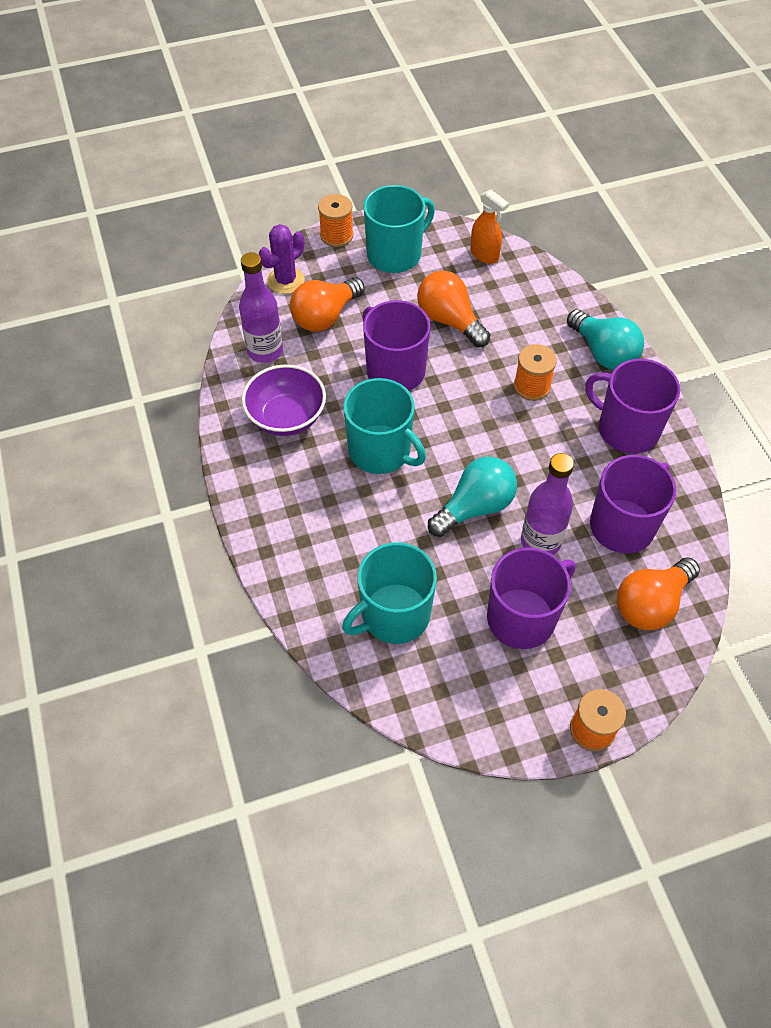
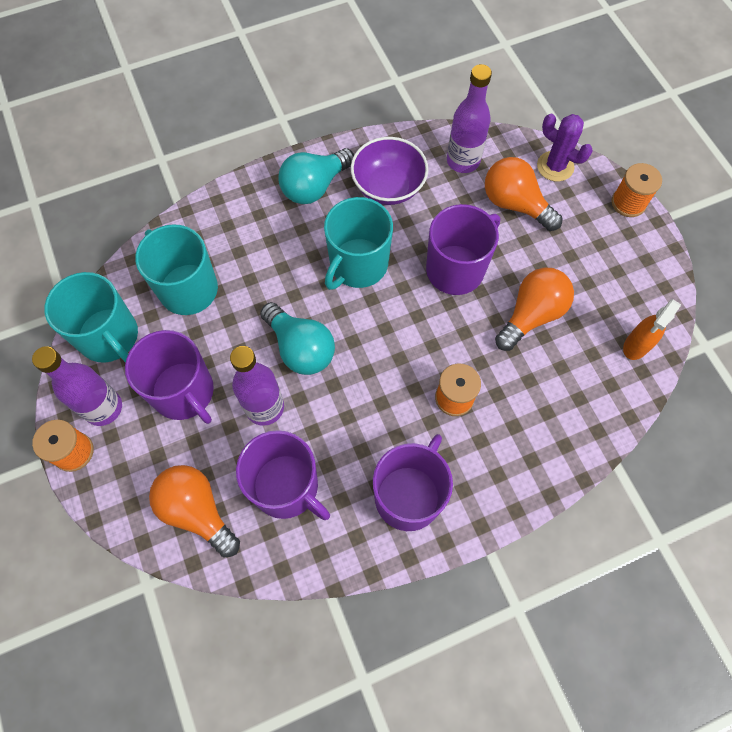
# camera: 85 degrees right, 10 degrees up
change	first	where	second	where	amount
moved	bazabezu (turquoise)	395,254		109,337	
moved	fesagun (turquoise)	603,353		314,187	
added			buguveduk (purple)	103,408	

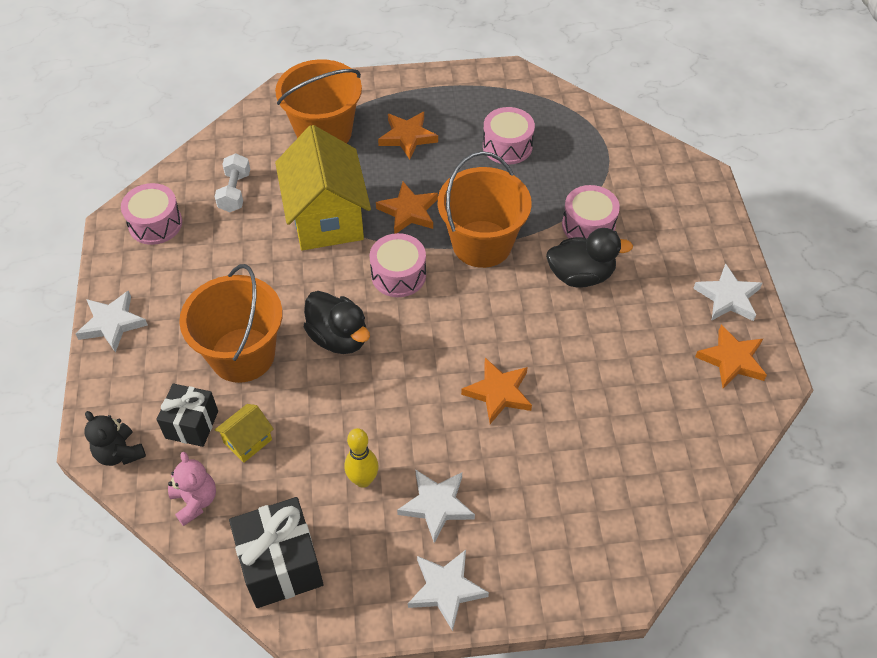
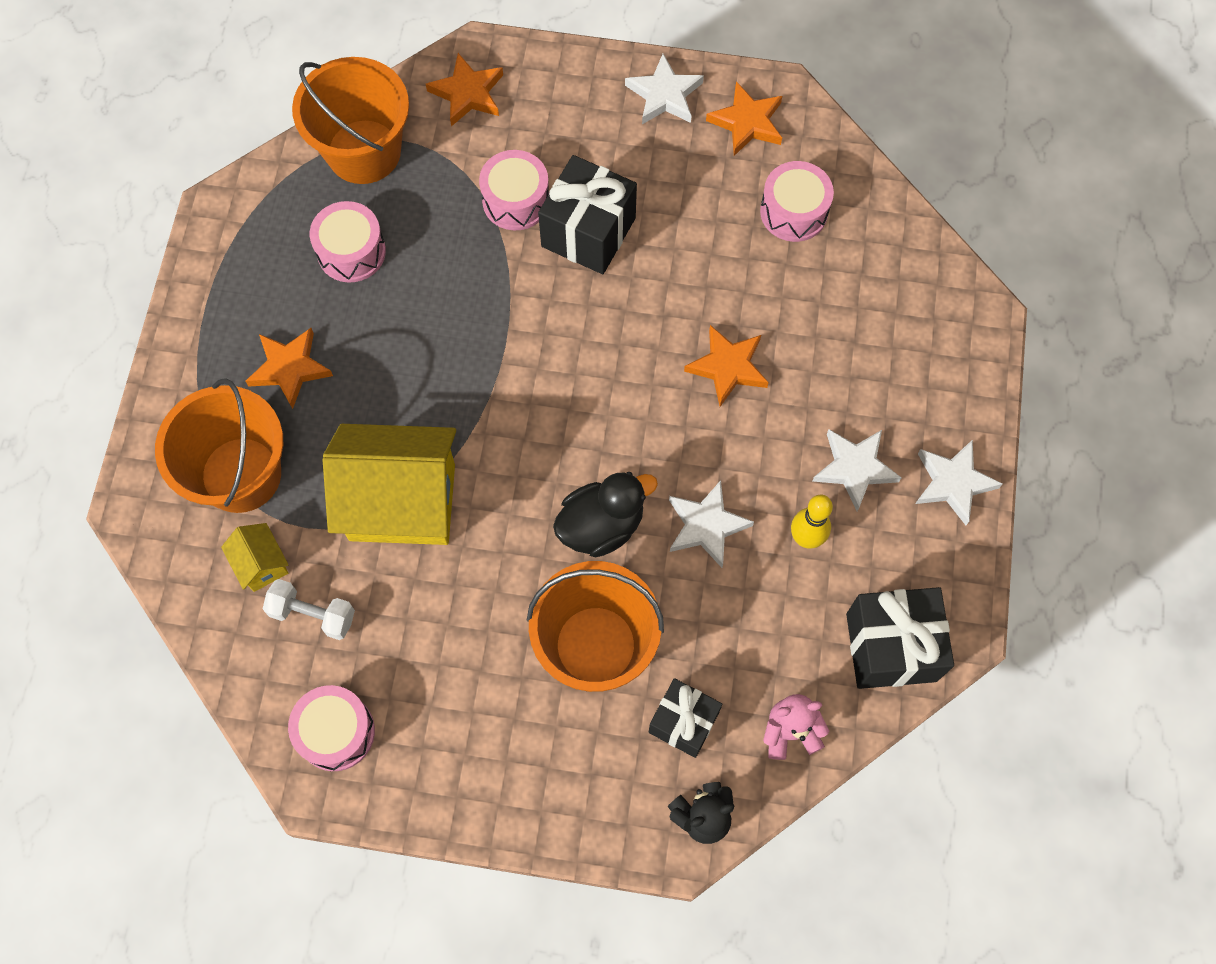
# camera: 75 degrees left, 15 degrees up
change	first	where	second	where	amount
moved	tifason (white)	112,323		706,526	
moved	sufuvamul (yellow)	248,441		261,564	
moved	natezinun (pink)	398,275		793,211	
moved	tifason (orange)	408,211		467,93	
moved	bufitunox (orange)	482,244		364,152	
replaced	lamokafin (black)	581,275	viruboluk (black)	588,232	

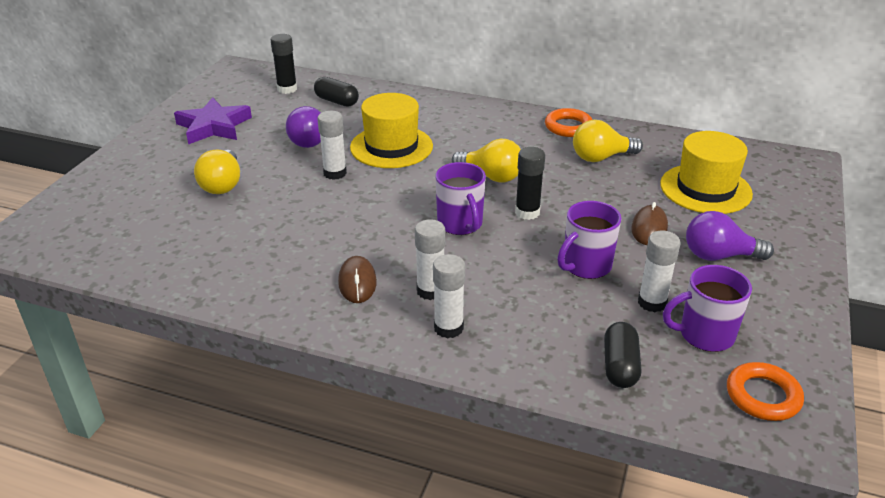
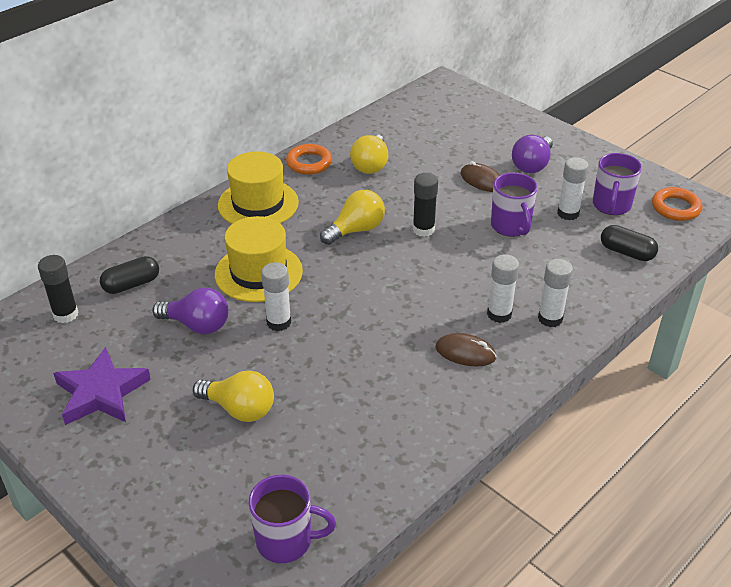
# camera: 65 degrees left, 5 degrees up
change	first	where	second	where	amount
moved	bazabezu (purple)	460,224		286,541	
moved	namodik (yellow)	705,189		258,204	

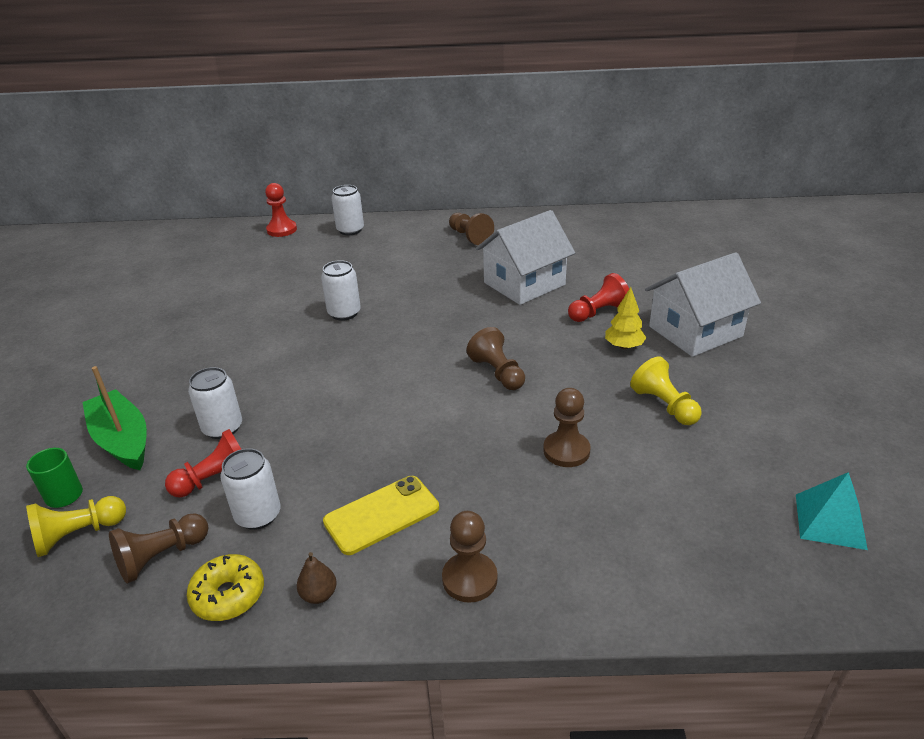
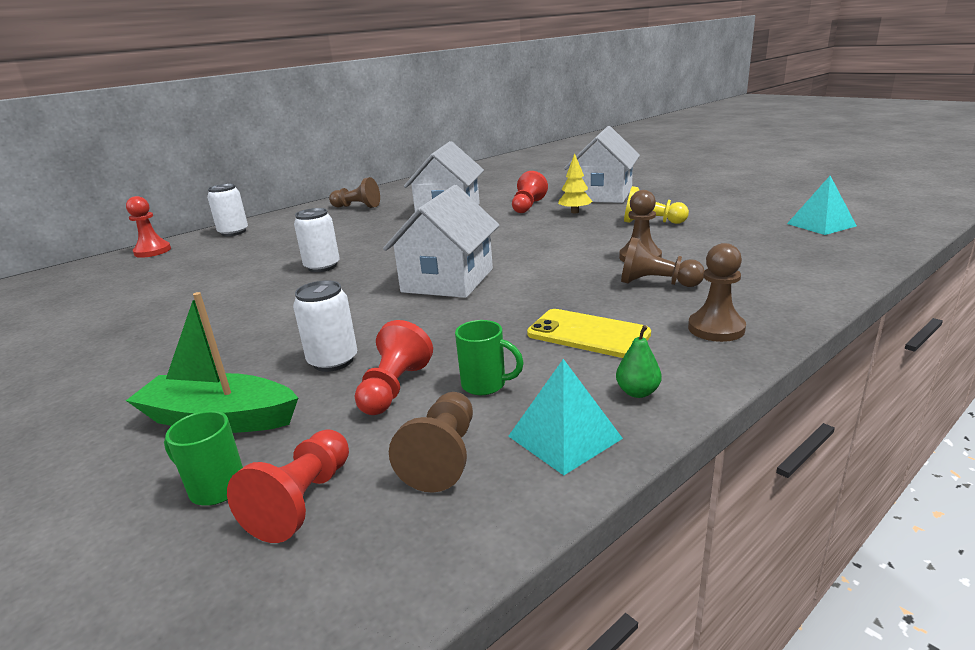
# camera: 40 degrees left, 10 degrees down
change	first	where	second	where	amount
recoloured	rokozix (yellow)	78,535	rokozix (red)	302,501	
replaced	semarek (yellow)	228,595	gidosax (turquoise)	565,437	
replaced	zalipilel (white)	258,515	bazabezu (green)	485,385	
recoloured	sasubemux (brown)	319,595	sasubemux (green)	637,392	
turned	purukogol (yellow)	381,515		588,334	75 degrees counterclockwise
moved	rokozix (brown)	498,373		656,283	
added			sufuvamul (white)	448,280	

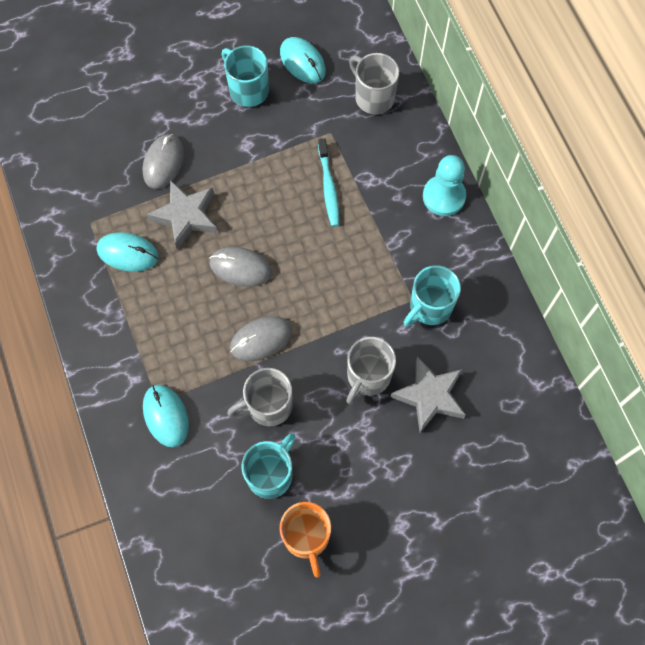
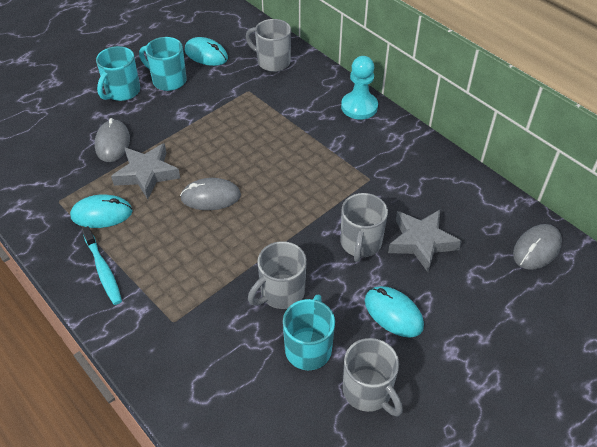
# camera: 20 degrees left, 20 degrees down
change	first	where	second	where	amount
moved	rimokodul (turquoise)	166,416		393,313	
moved	rimokodul (grey)	261,339		536,249	
recoloured	bazabezu (orange)	306,537	bazabezu (grey)	368,391	
moved	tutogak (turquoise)	328,187		103,269	
moved	bazabezu (turquoise)	429,307		122,92	

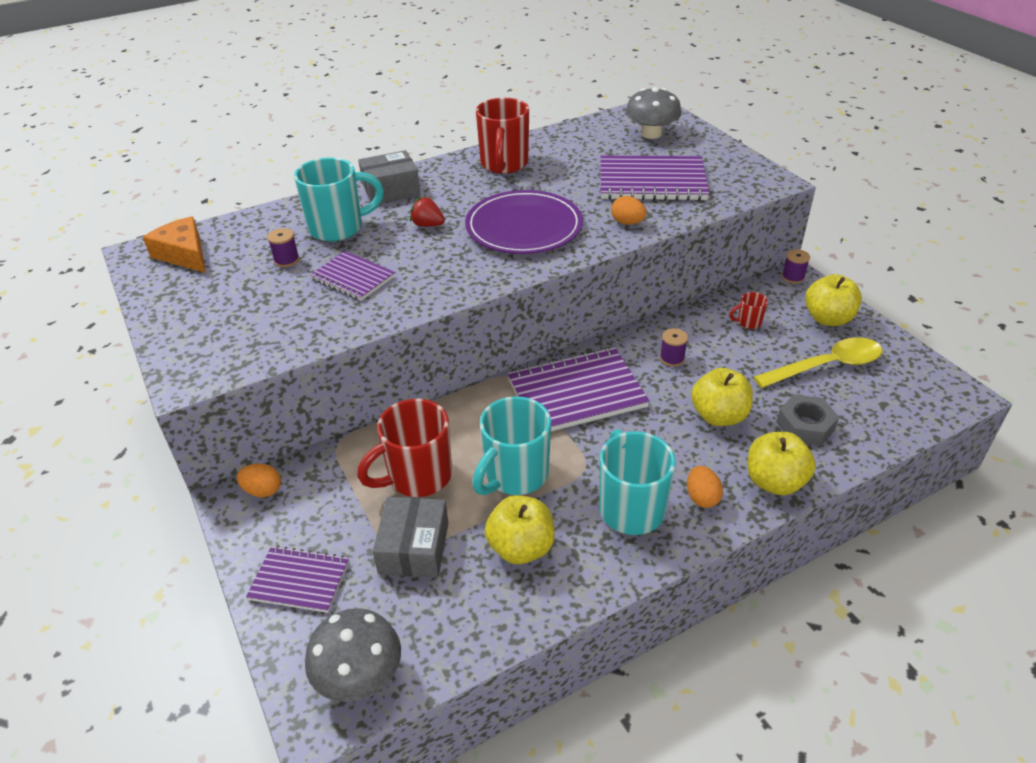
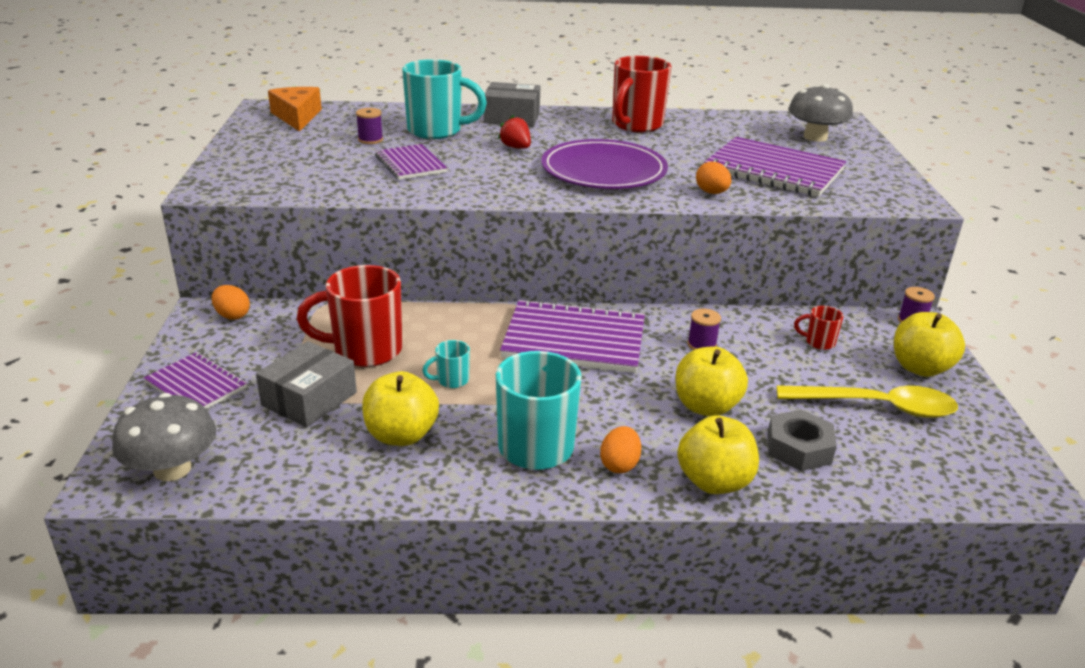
# camera: 25 degrees right, 10 degrees down
change	first	where	second	where	amount
resized	bazabezu (turquoise)	514,475		451,380	x0.46

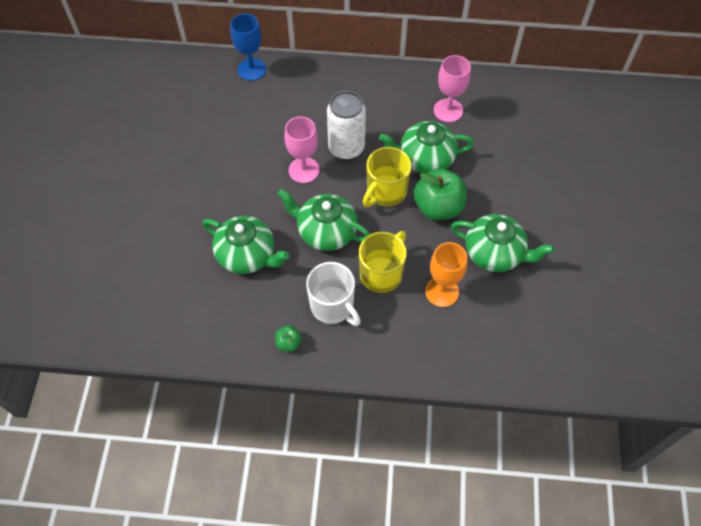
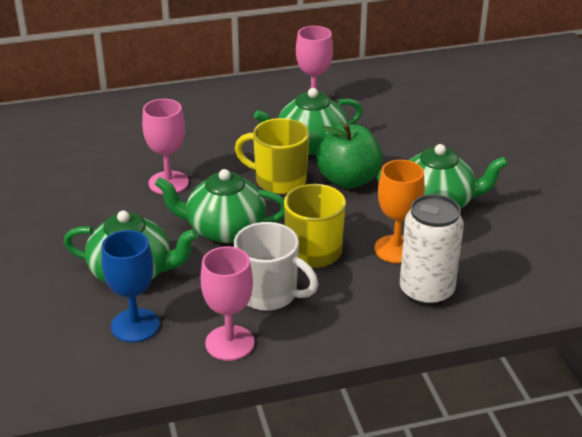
# camera: 20 degrees left, 25 degrees down
change	first	where	second	where	amount
moved	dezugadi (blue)	251,69		135,325	
replaced	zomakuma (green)	288,343	dezugadi (pink)	229,343	
moved	zalipilel (white)	346,148		426,292	
turned	bazabezu (yellow)	385,192		279,180	90 degrees clockwise

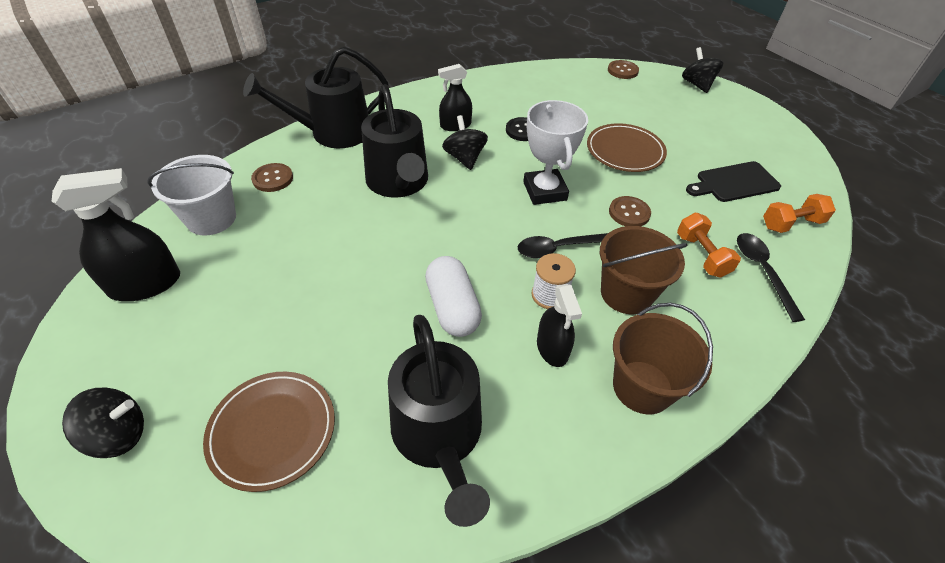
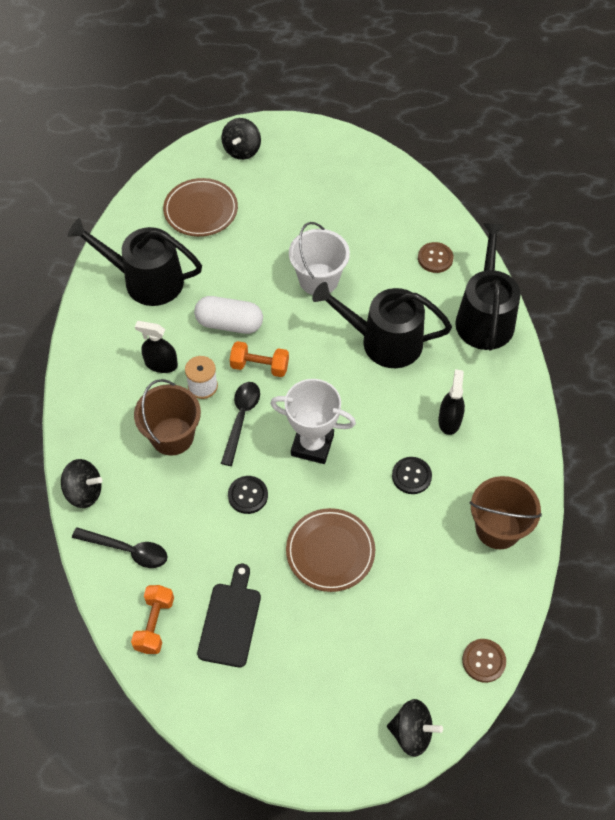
# camera: 120 degrees right, 10 degrees up
change	first	where	second	where	amount
removed	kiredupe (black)	145,284			
moved	bufitunox (white)	211,218		318,279	
moved	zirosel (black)	464,158		84,492	
recoloured	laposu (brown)	629,213	laposu (black)	248,495	
moved	bufitunox (brown)	642,387		498,528	
moved	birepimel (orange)	701,255		259,366	

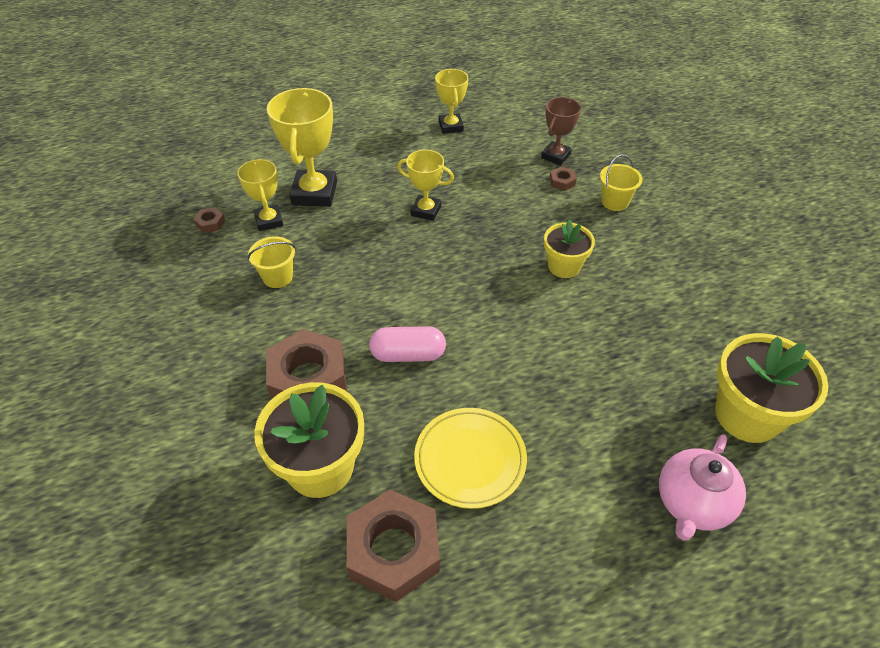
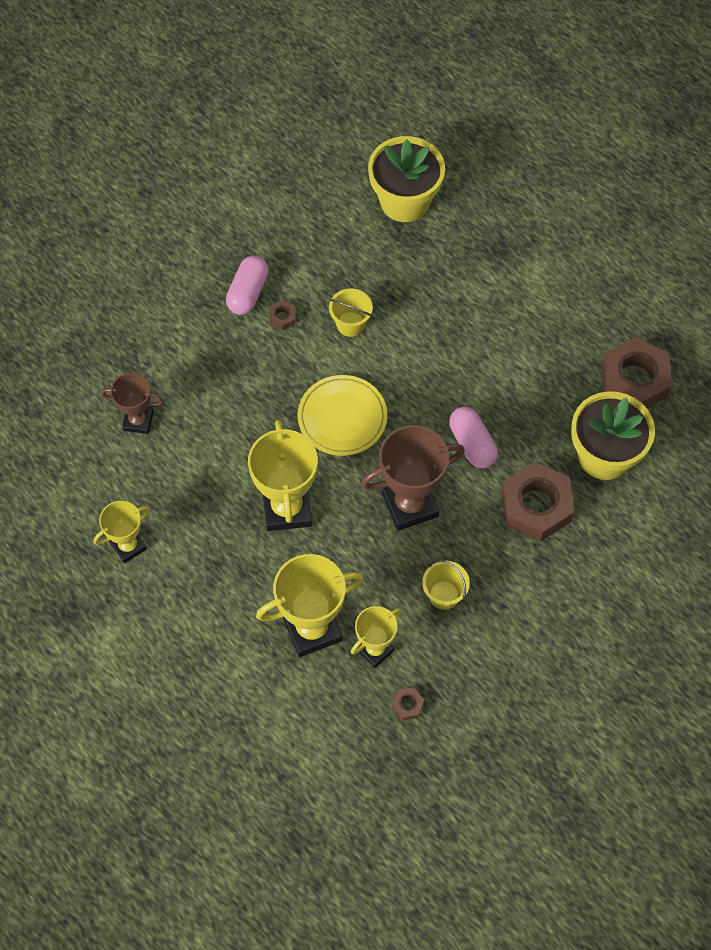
# camera: 115 degrees left, 15 degrees up
change	first	where	second	where	amount
resized	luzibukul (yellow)	426,210		287,508	x1.67
moved	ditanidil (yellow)	470,459		342,418	
removed	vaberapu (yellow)	564,266			
moved	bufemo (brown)	562,182		282,317	
moved	bufitunox (yellow)	614,202		350,324	
removed	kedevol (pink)	692,504			
added			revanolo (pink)	248,292	
added			luzibukul (brown)	410,505	

